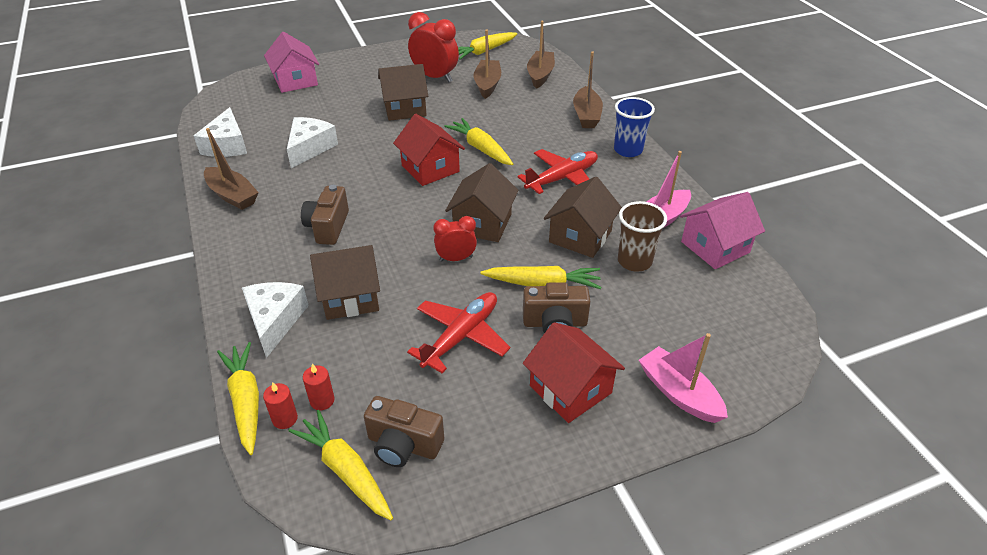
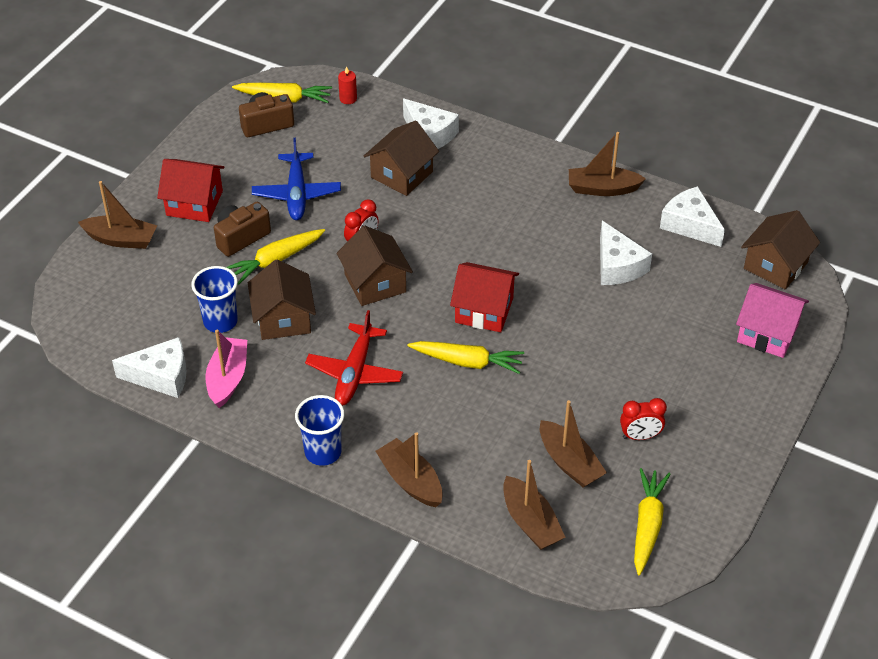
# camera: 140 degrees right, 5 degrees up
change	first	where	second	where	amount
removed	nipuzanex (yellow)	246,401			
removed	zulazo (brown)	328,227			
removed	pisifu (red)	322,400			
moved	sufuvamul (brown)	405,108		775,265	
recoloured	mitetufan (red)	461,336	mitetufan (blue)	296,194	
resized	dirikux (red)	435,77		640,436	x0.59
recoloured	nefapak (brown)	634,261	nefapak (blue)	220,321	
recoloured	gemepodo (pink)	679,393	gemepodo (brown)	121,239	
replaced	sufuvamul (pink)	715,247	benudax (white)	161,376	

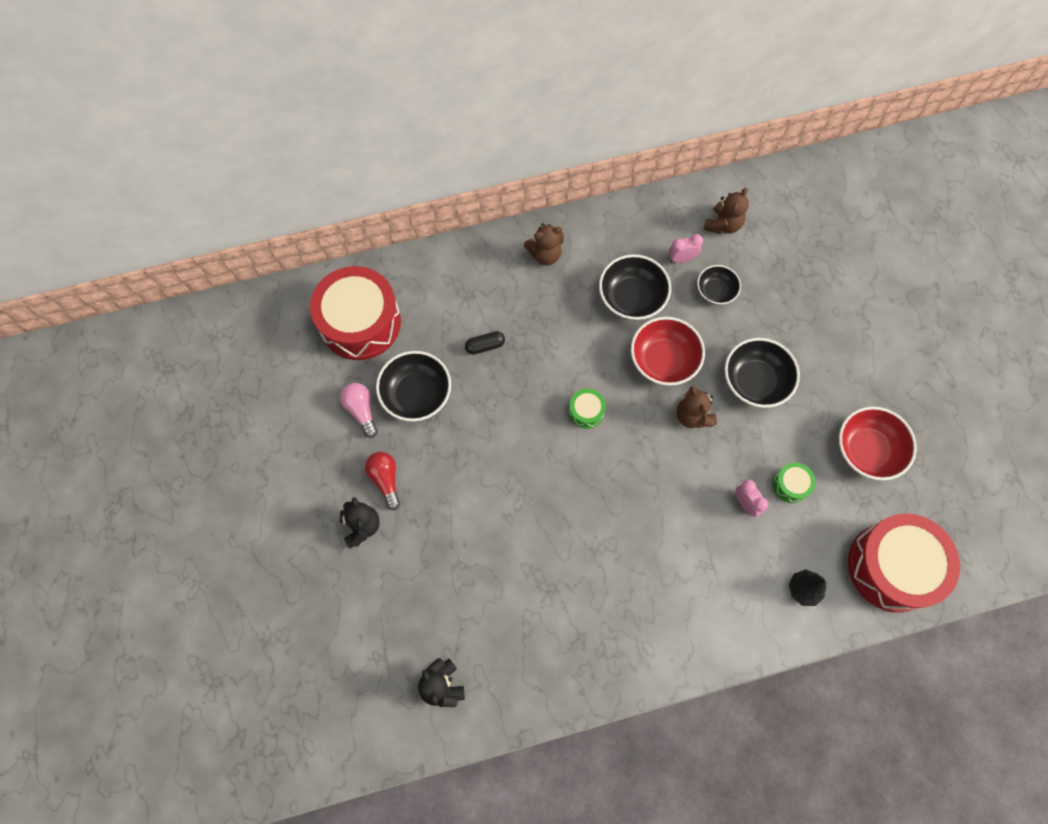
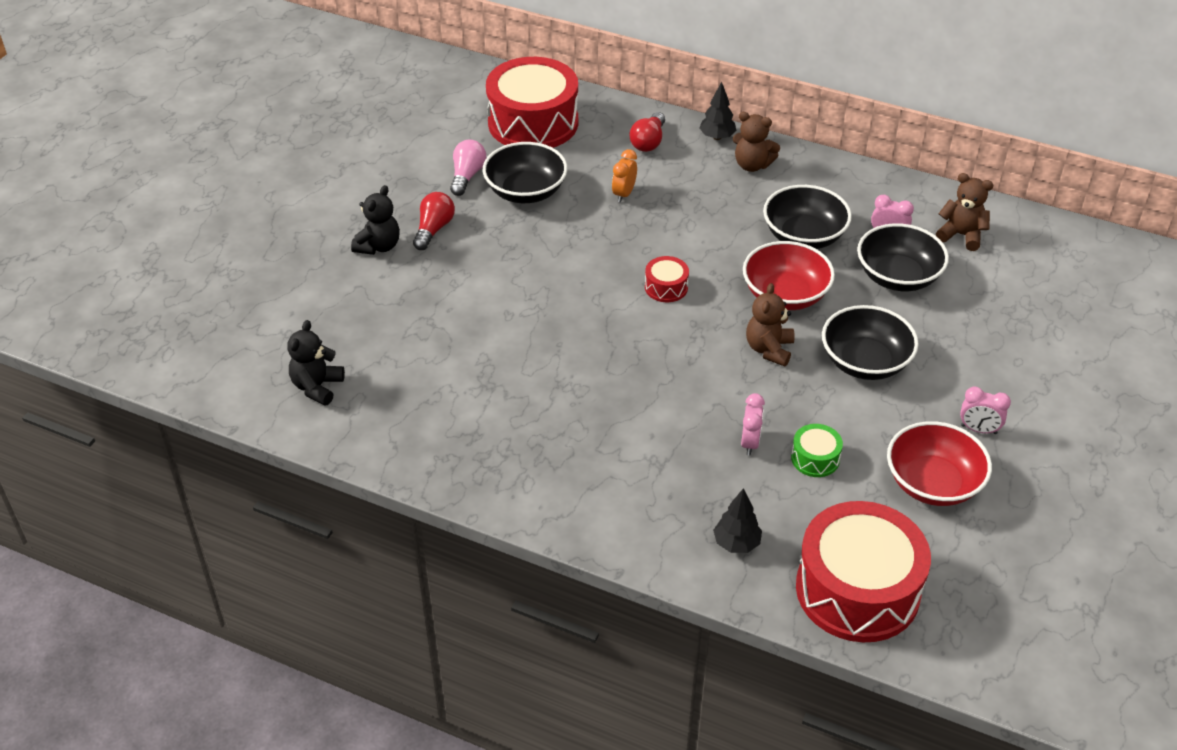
# camera: 40 degrees right, 25 degrees down
change	first	where	second	where	amount
replaced	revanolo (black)	485,346	dirikux (orange)	624,194	
recoloured	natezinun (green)	586,411	natezinun (red)	666,287	
resized	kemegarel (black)	715,291		898,277	x1.63
turned	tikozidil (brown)	723,224		961,235	135 degrees counterclockwise
added			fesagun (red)	648,142	
added			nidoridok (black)	717,137	
added			dirikux (pink)	978,429	

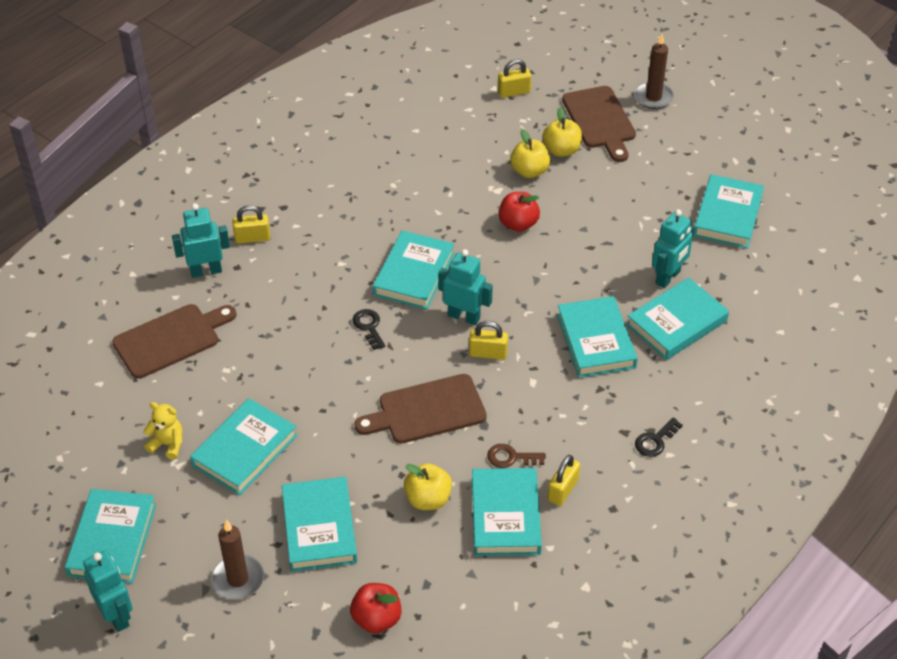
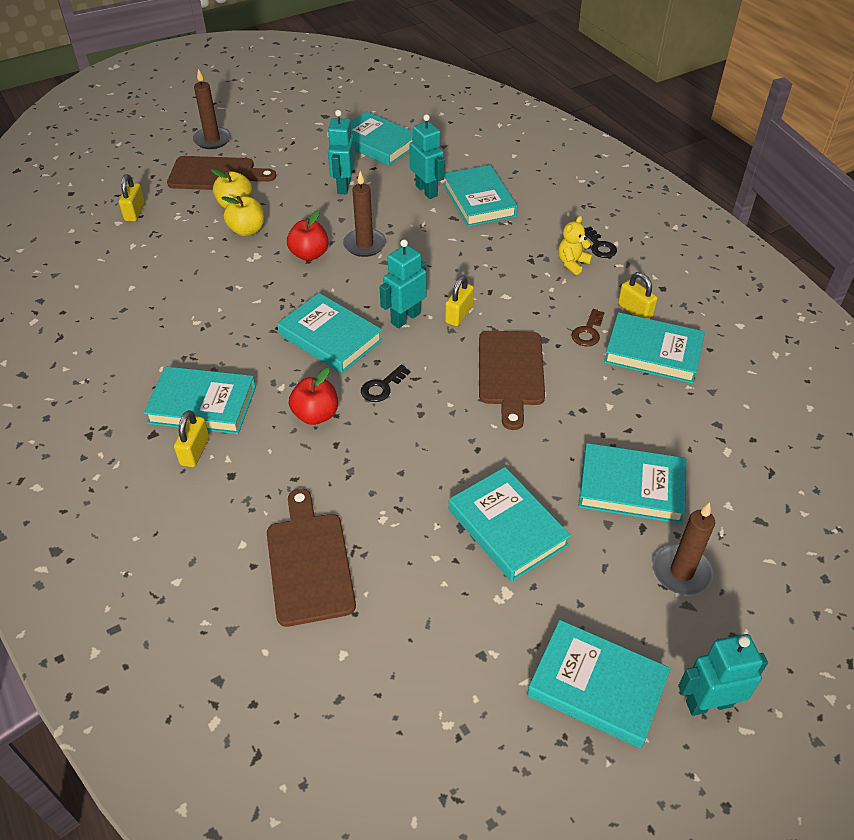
# camera: 70 degrees left, 0 degrees up
change	first	where	second	where	amount
moved	tikozidil (yellow)	167,444		572,263	
moved	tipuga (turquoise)	206,271		343,186	
moved	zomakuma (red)	376,619		315,415	
turned	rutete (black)	369,327		382,387	45 degrees counterclockwise
removed	zomakuma (yellow)	428,499			
moved	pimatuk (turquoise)	595,341		202,405	
added			pisifu (brown)	364,245	

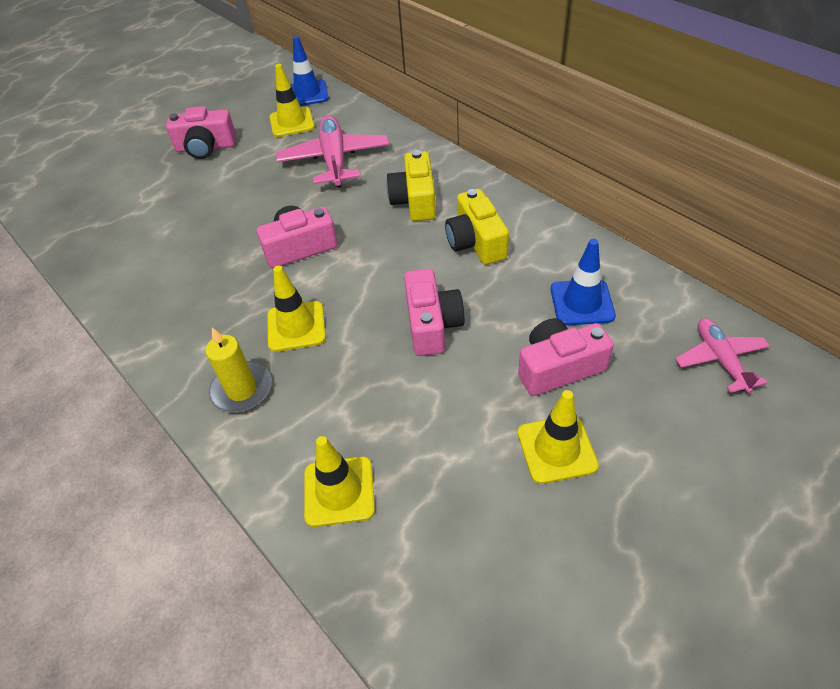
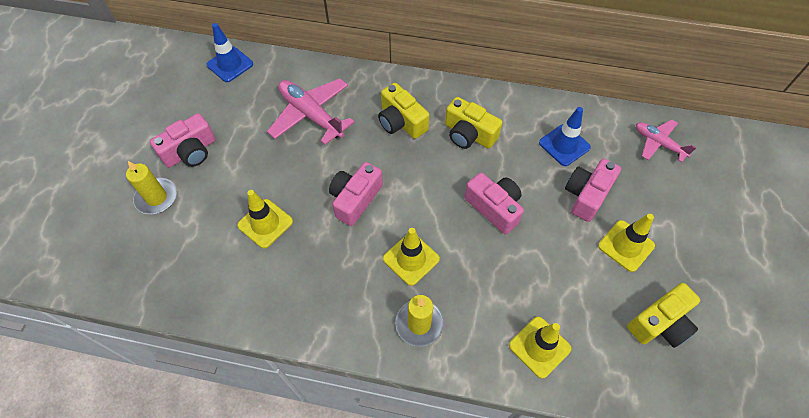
# camera: 40 degrees left, 10 degrees up
change	first	where	second	where	amount
moved	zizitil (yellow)	292,122		265,223	
added			pisifu (yellow)	156,197	
added			zulazo (yellow)	660,323	

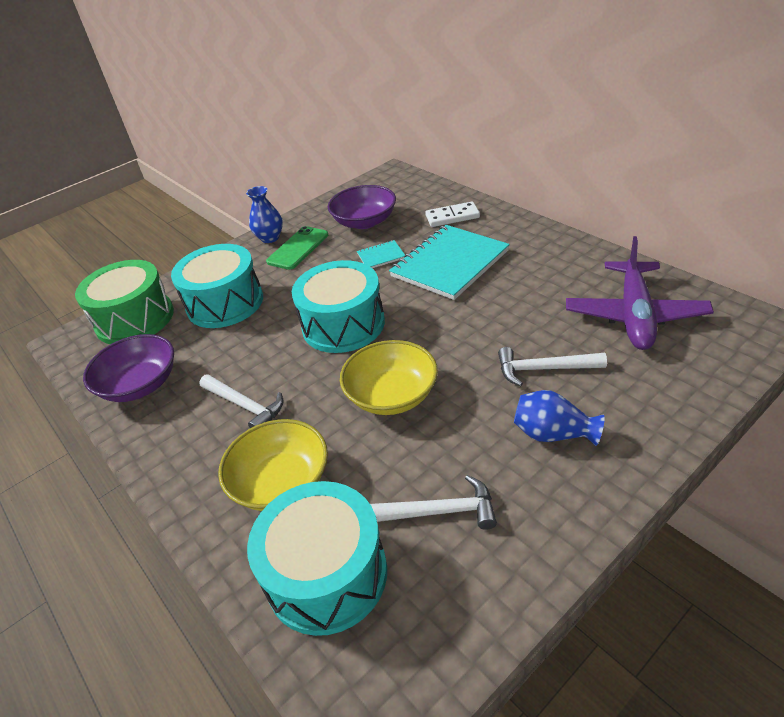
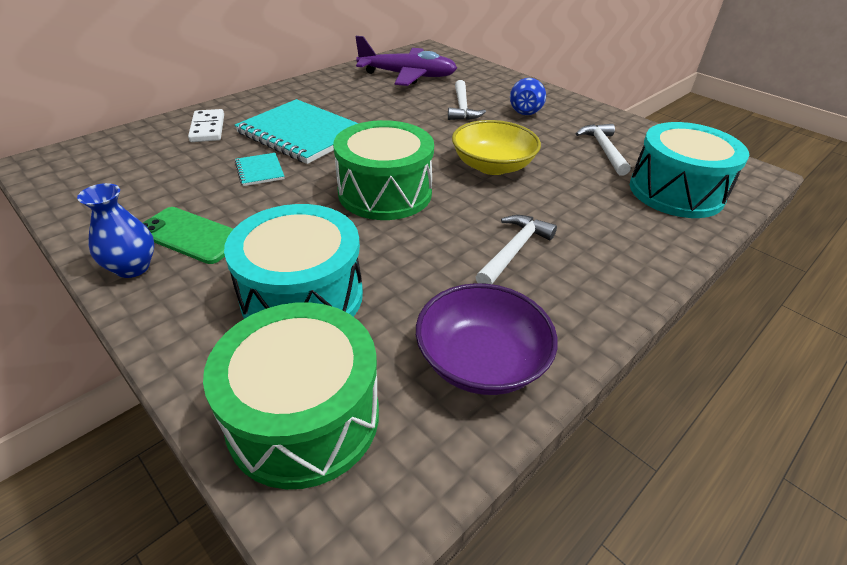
# camera: 100 degrees left, 0 degrees up
change	first	where	second	where	amount
removed	kemegarel (yellow)	281,482			
recoloured	natezinun (turquoise)	343,324	natezinun (green)	385,193	
removed	kemegarel (purple)	365,222			

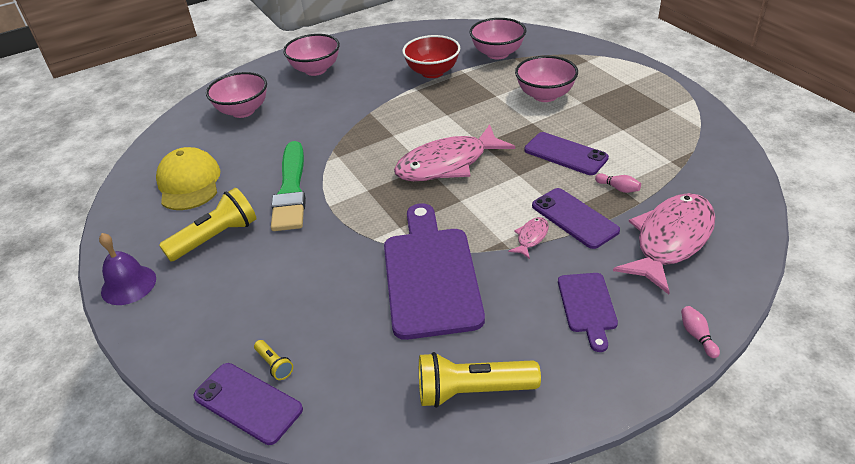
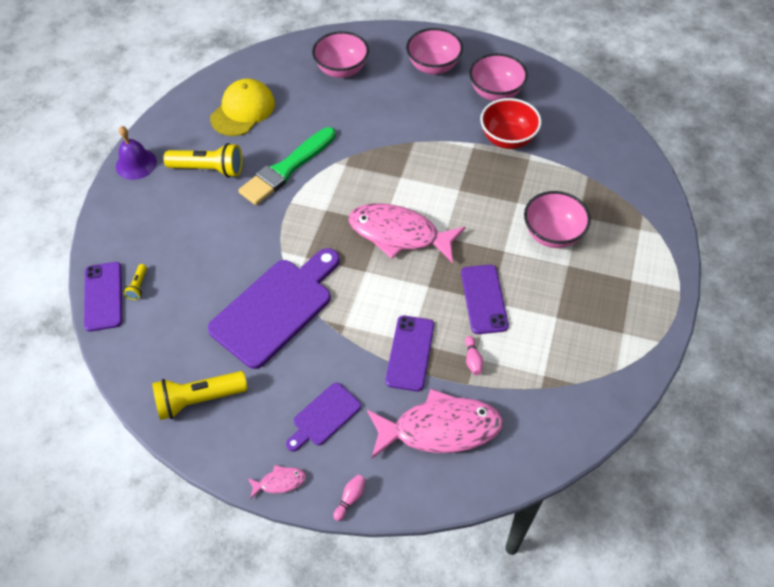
# camera: 45 degrees right, 15 degrees up
change	first	where	second	where	amount
turned	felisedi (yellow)	472,391		199,399	60 degrees counterclockwise
moved	kemegarel (pink)	497,54		496,93	
moved	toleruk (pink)	531,237		279,482	

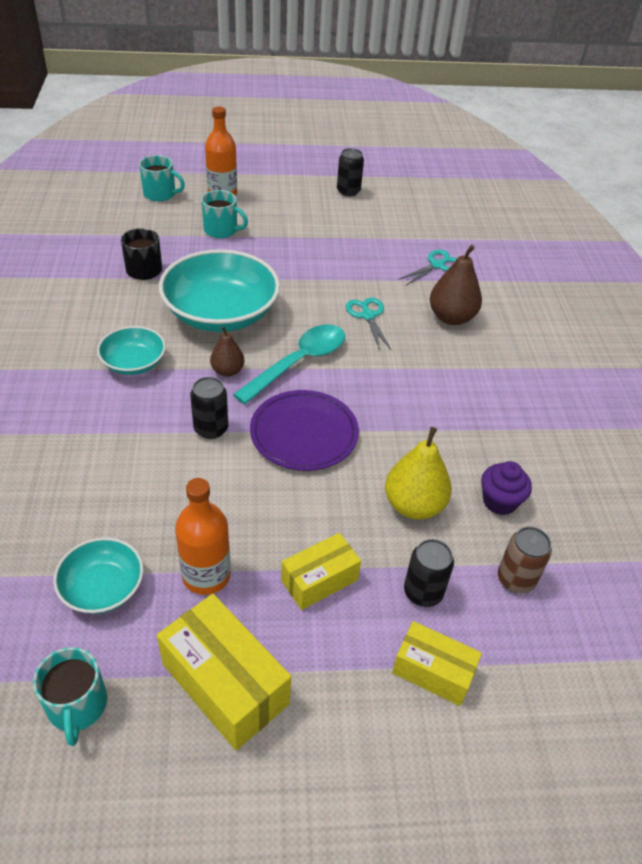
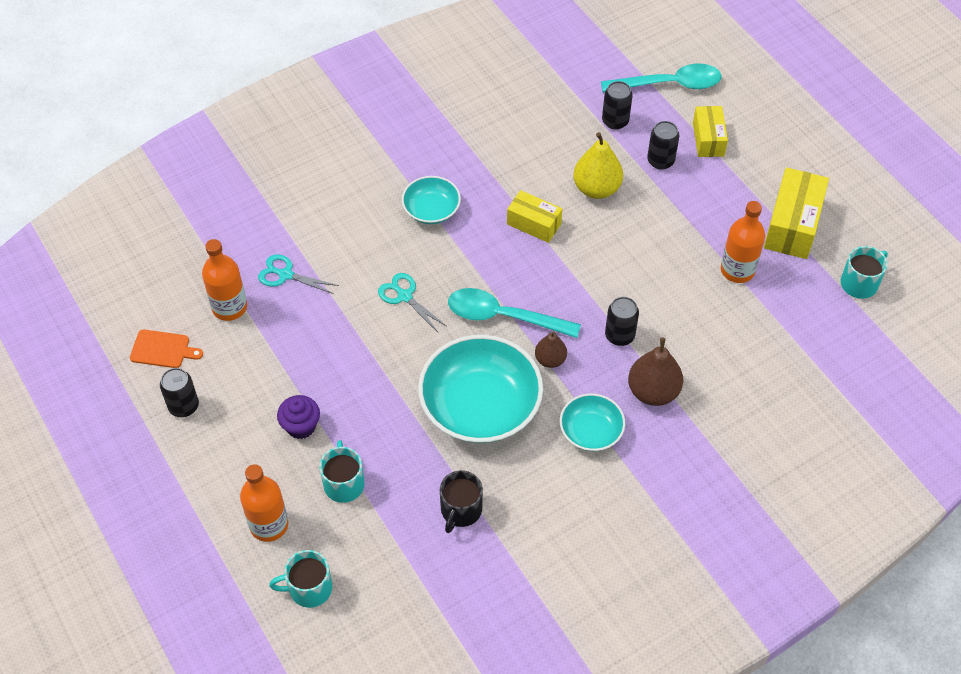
# camera: 115 degrees left, 10 degrees up
change	first	where	second	where	amount
moved	kemegarel (turquoise)	102,587		431,210	
turned	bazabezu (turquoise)	160,194		309,588	90 degrees counterclockwise
removed	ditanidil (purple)	304,433			
moved	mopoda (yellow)	319,580		534,224	
turned	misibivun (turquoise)	368,315		404,296	90 degrees clockwise
moved	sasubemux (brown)	451,318		653,392	
moved	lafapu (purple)	499,501		301,426	
recoloured	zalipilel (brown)	516,579	zalipilel (black)	615,121	
added			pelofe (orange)	162,349	
added			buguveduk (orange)	229,307	
added			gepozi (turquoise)	669,84	

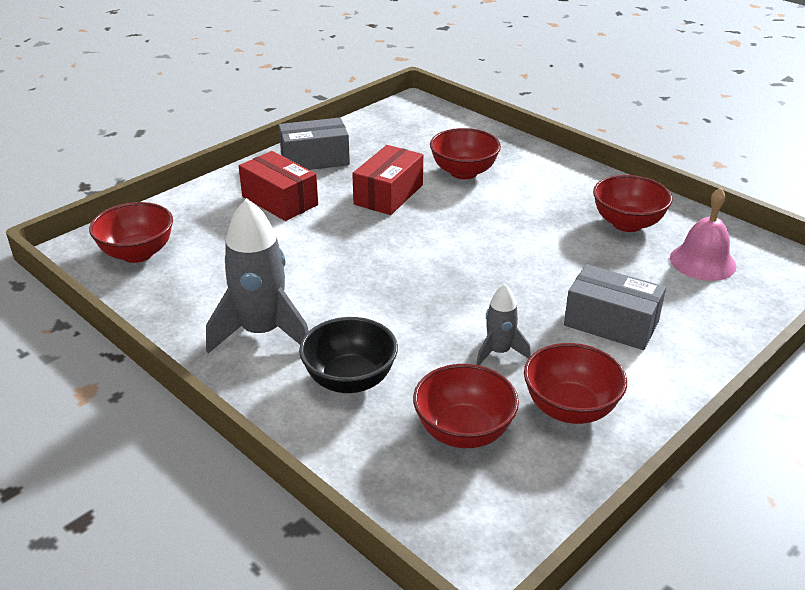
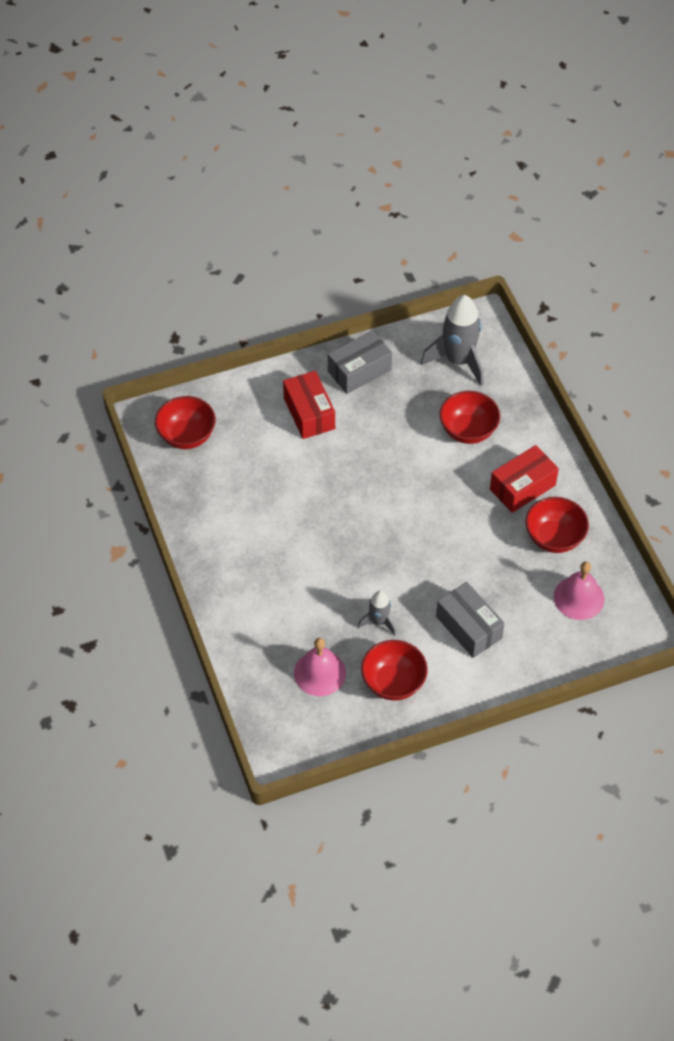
# camera: 25 degrees right, 20 degrees up
change	first	where	second	where	amount
moved	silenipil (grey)	262,332		458,361	
turned	mopoda (grey)	315,159		359,371	45 degrees counterclockwise
removed	kemegarel (black)	350,380			
moved	mopoda (red)	388,194		522,487	
replaced	kemegarel (red)	463,432	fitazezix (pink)	320,673	

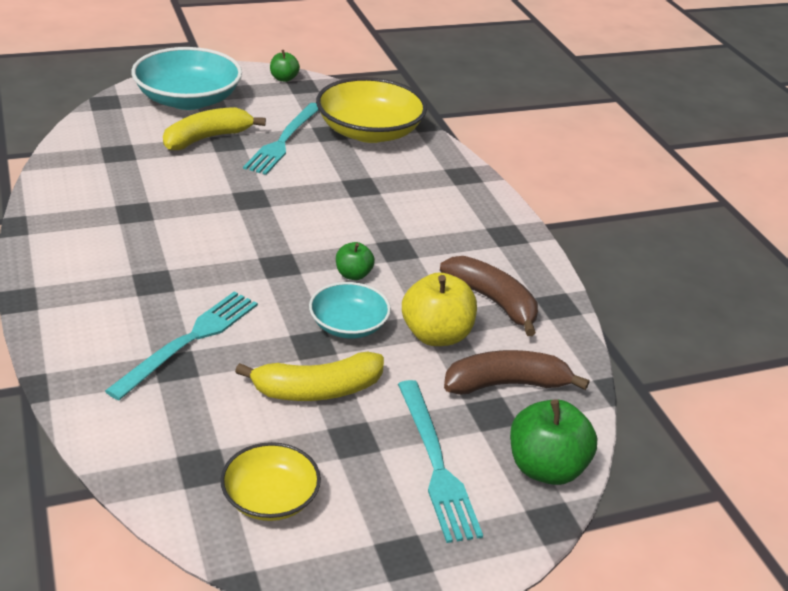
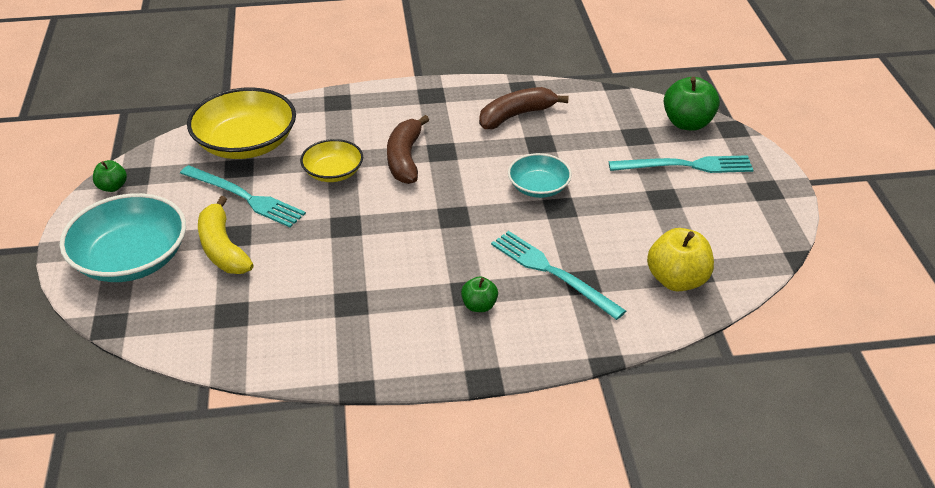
# camera: 75 degrees left, 5 degrees up
change	first	where	second	where	amount
moved	kemegarel (yellow)	270,498		333,172	
removed	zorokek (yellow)	317,390			
moved	zomakuma (green)	353,274		479,306	
moved	zomakuma (yellow)	436,335		677,280	
moved	zorokek (brown)	506,384		405,158	

